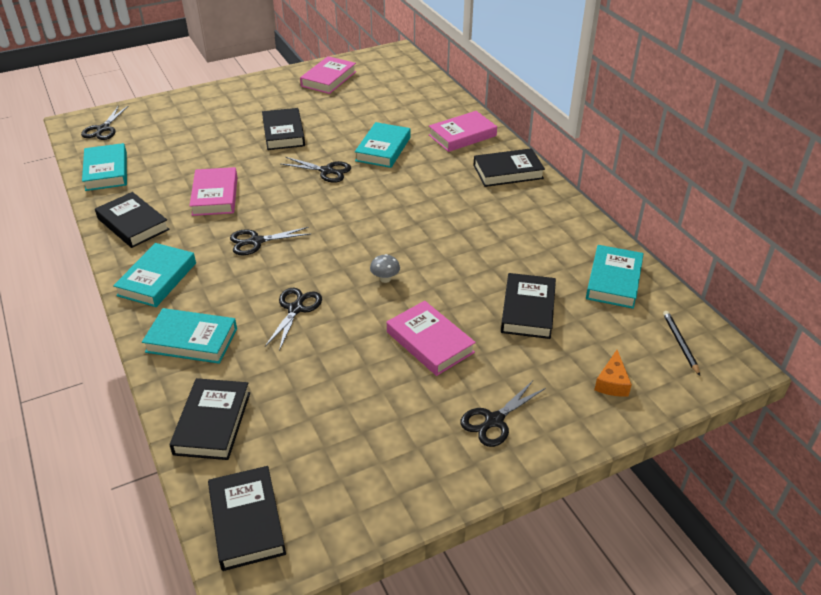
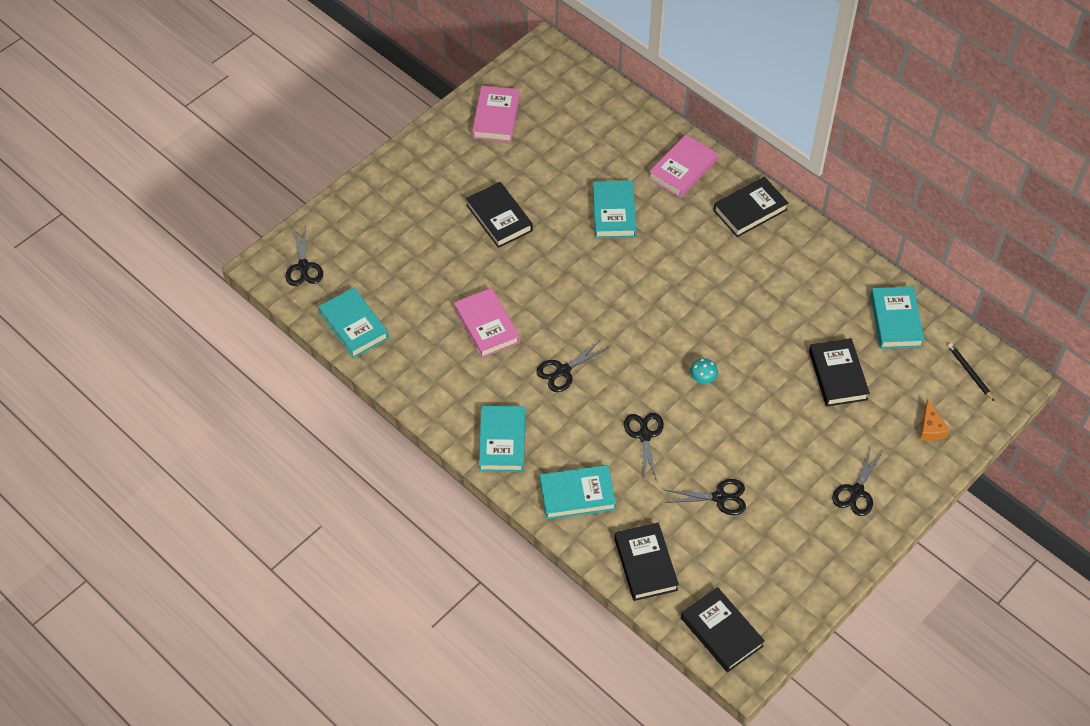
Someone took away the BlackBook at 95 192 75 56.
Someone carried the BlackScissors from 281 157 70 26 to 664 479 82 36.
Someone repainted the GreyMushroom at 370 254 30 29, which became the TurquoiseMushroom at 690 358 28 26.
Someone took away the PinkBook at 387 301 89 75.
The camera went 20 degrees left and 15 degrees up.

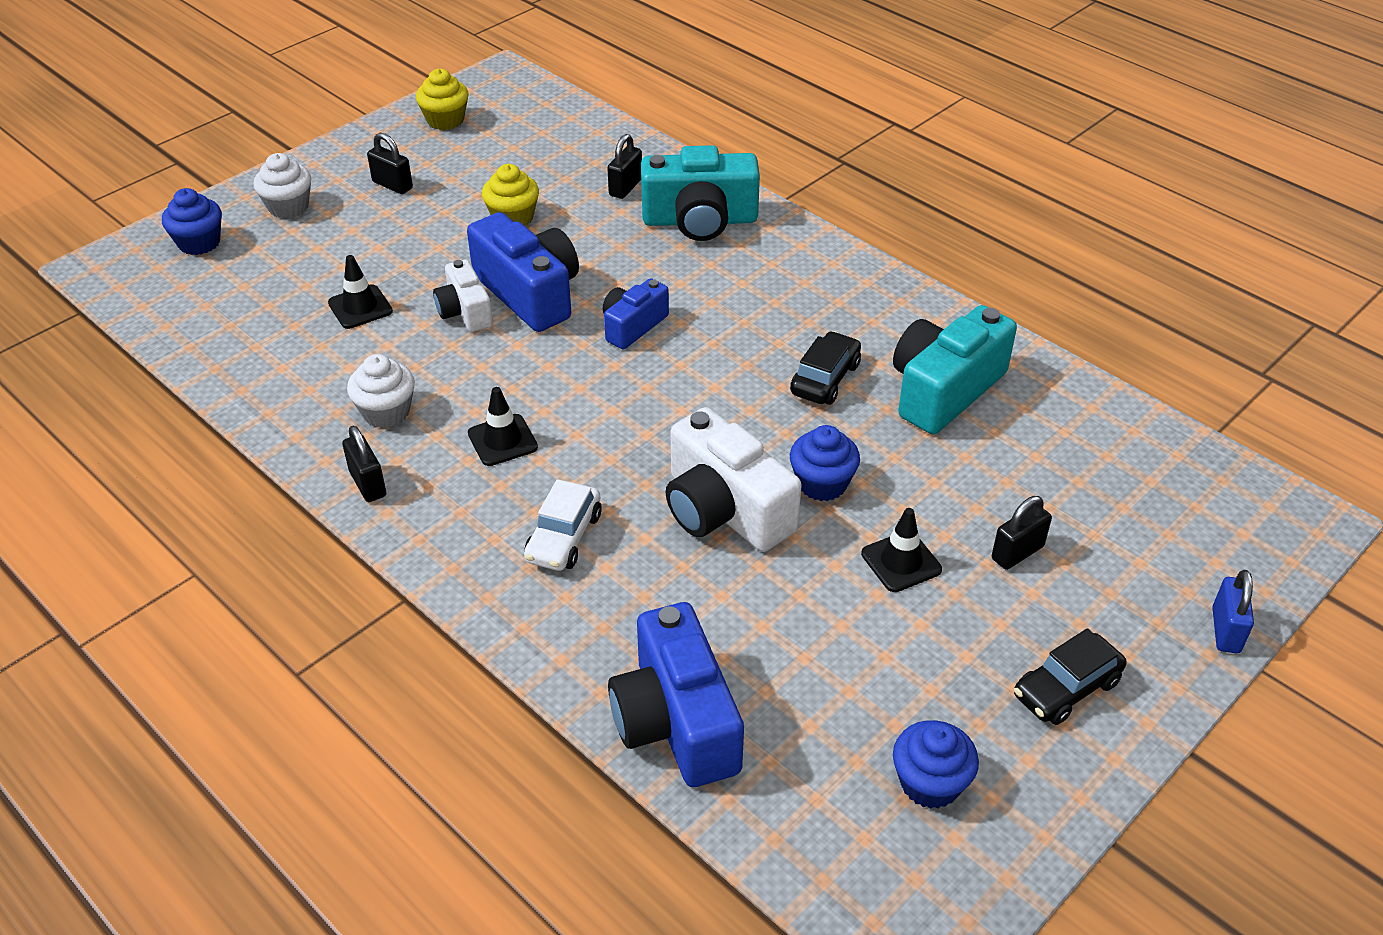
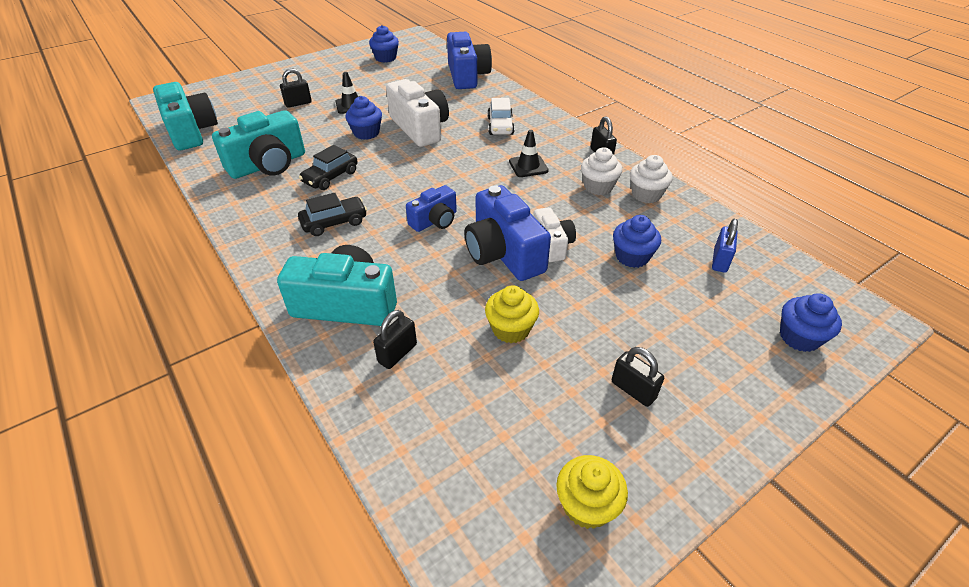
Someone carried the WhiteCupcake from 253 153 58 65 to 630 155 43 48.
Someone swapped the BlackTrafficCone at 328 255 65 74 for the BlueCupcake at 613 215 48 53.
Someone rotated the WhiteCar at 524 479 77 92 by 150 degrees clockwise.
Someone carried the BlackCar from 1014 628 112 97 to 298 193 69 43.
Someone carried the BluePadlock from 1212 570 42 83 to 712 219 26 54.
Someone put down the TurquoiseCamera at 153 82 65 68.
The camera went 170 degrees left and 0 degrees up.

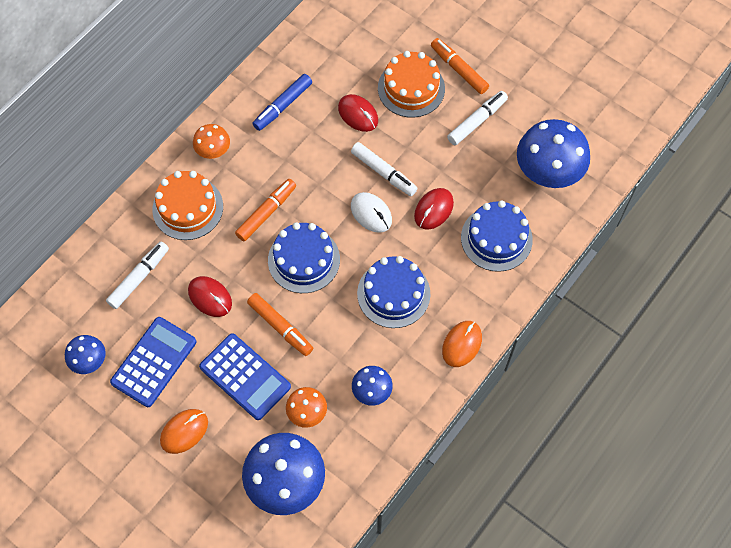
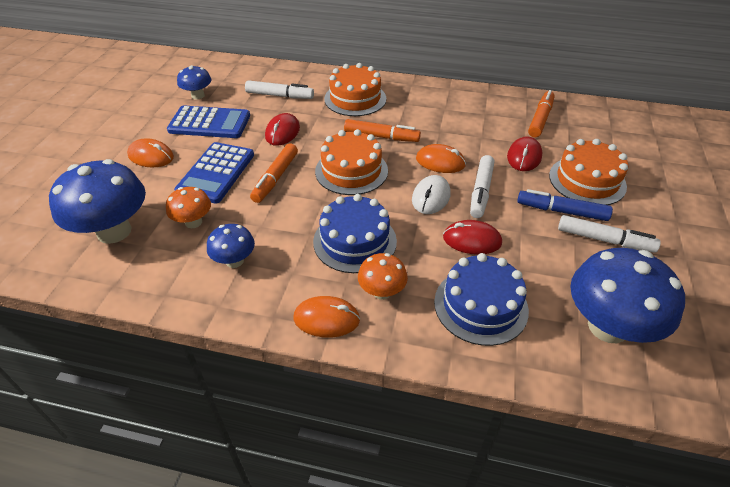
Someone carried the OrangeMushroom from 193 124 37 35 to 358 253 50 47.
Someone carried the BlueMarker from 252 74 60 57 to 517 189 96 32.
Someone repainted the BlueCake at 268 222 72 71, which became the OrangeCake at 315 129 73 66.
Someone carried the OrangeMarker from 431 38 58 56 to 528 90 27 47.
Someone put down the OrangeMouse at 416 144 50 29.
The camera went 65 degrees right and 20 degrees down.

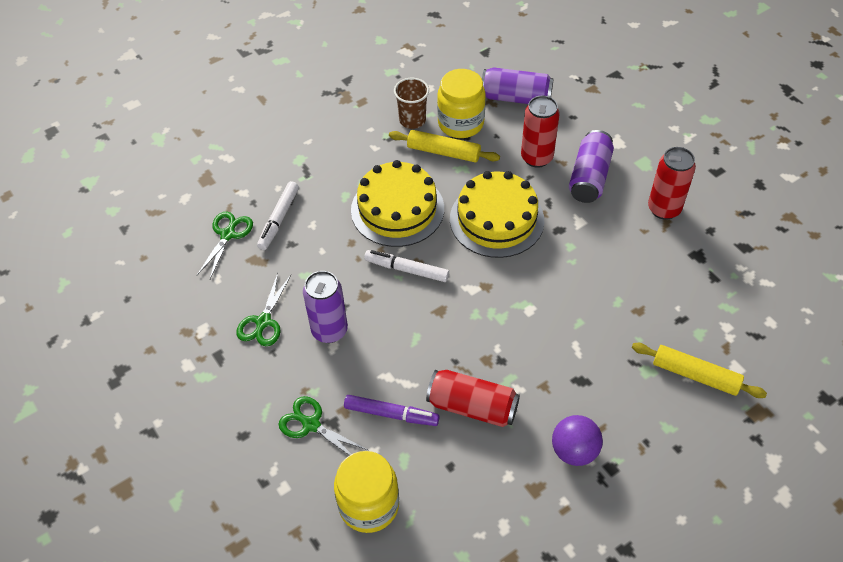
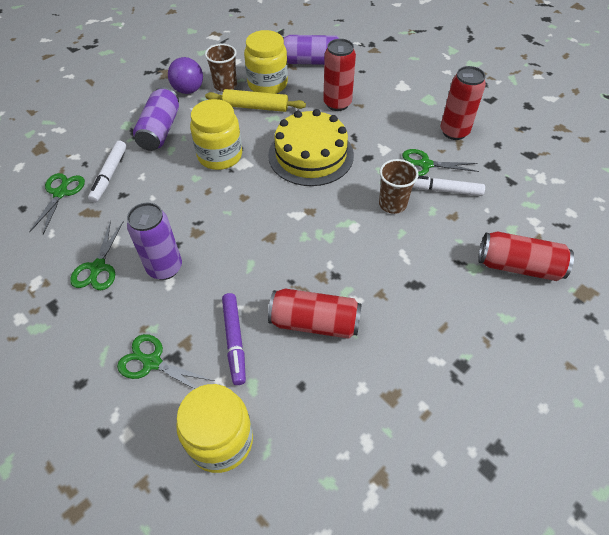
Someone rotated the PurpleMarker at 344 395 96 31 by 75 degrees clockwise.
Someone swapped the YellowCake at 351 160 93 87 for the YellowJar at 190 99 52 71.
Someone carried the WhiteMarker from 364 250 85 32 to 413 175 72 21.
Someone carried the PurpleBall from 552 415 51 51 to 168 57 35 37.
Someone carried the PurpleCan from 569 130 45 73 to 133 87 46 64.
Someone swapped the YellowRollingPin at 632 343 135 55 for the RedCan at 478 232 96 49.
Someone put down the BrownCup at 379 159 40 55.
Someone put down the GreenScissors at 402 149 77 27.
The camera went 10 degrees left and 0 degrees up.

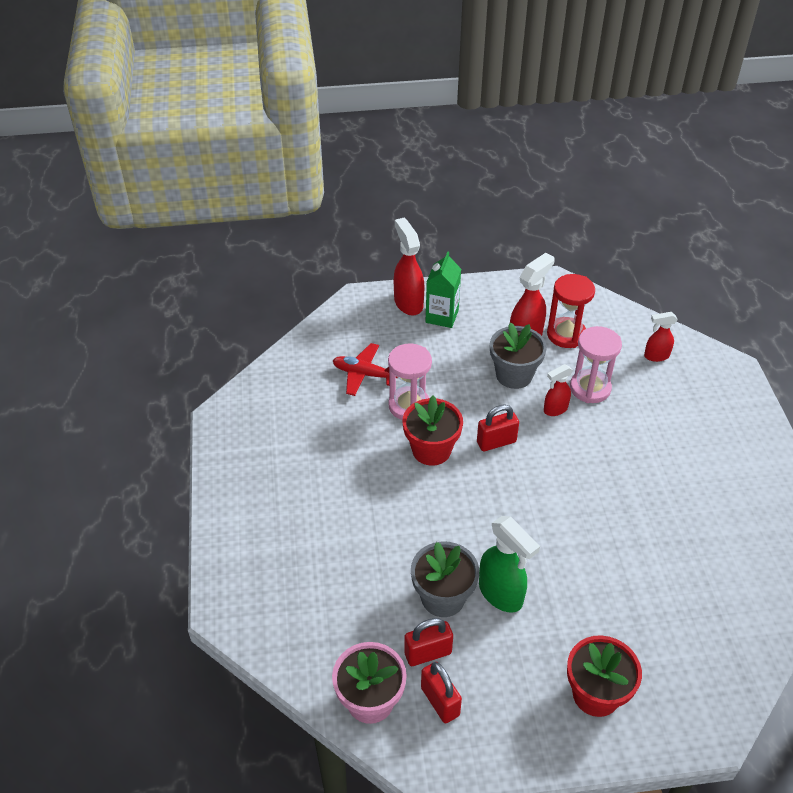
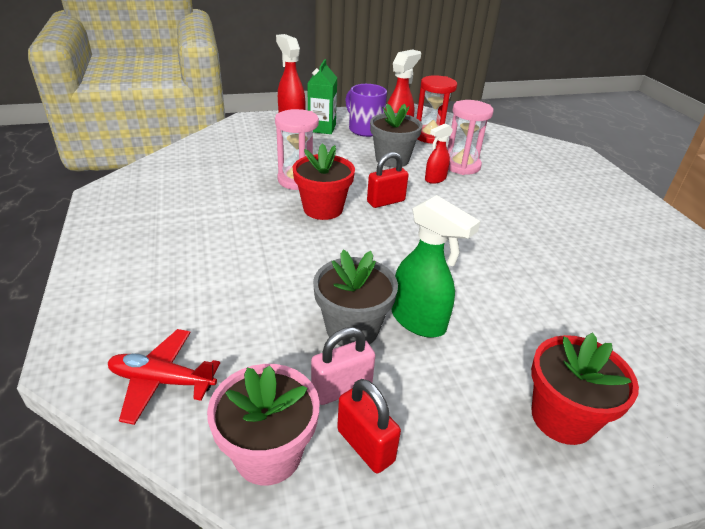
Someone carried the RedPlane from 333 343 64 53 to 108 329 112 96.
Someone repainted the RedPadlock at 404 618 49 48, which became the PinkPadlock at 311 327 64 78.
Someone took away the RedSprayBottle at 644 312 34 50.
Someone put down the PurpleMug at 345 84 42 53.
The camera went 10 degrees left and 10 degrees down.

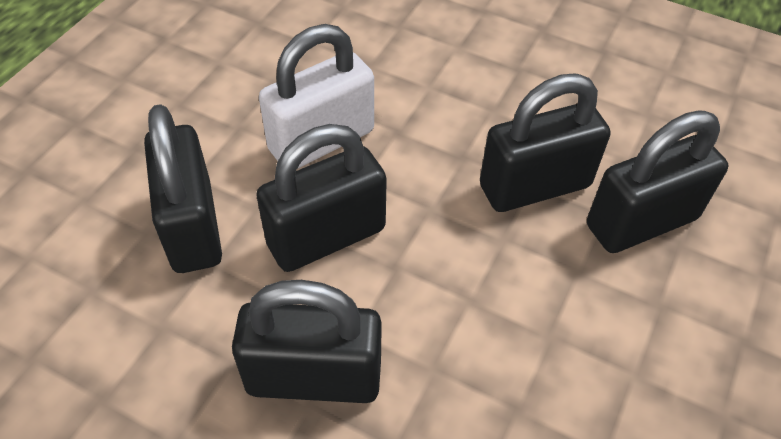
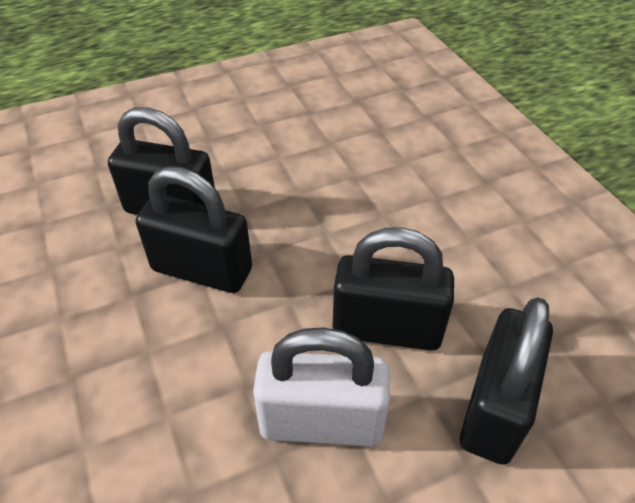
Someone took away the BlackPadlock at 232 280 150 123.
The camera went 140 degrees left and 5 degrees down.

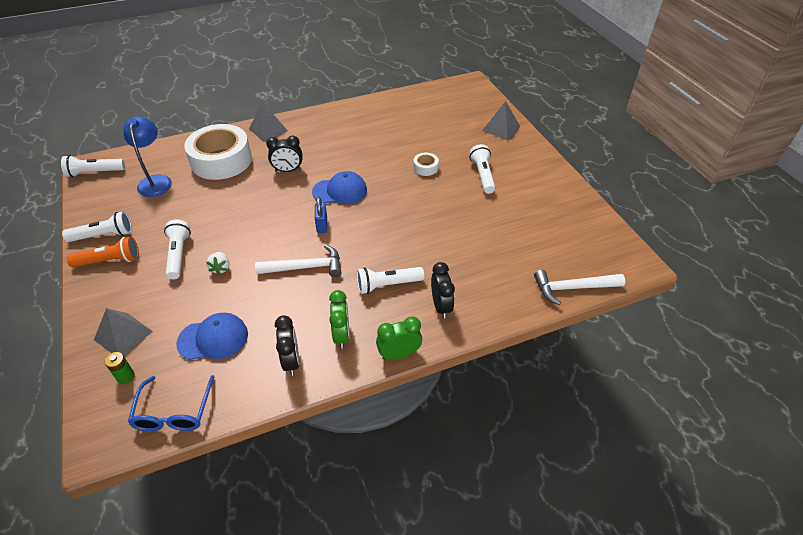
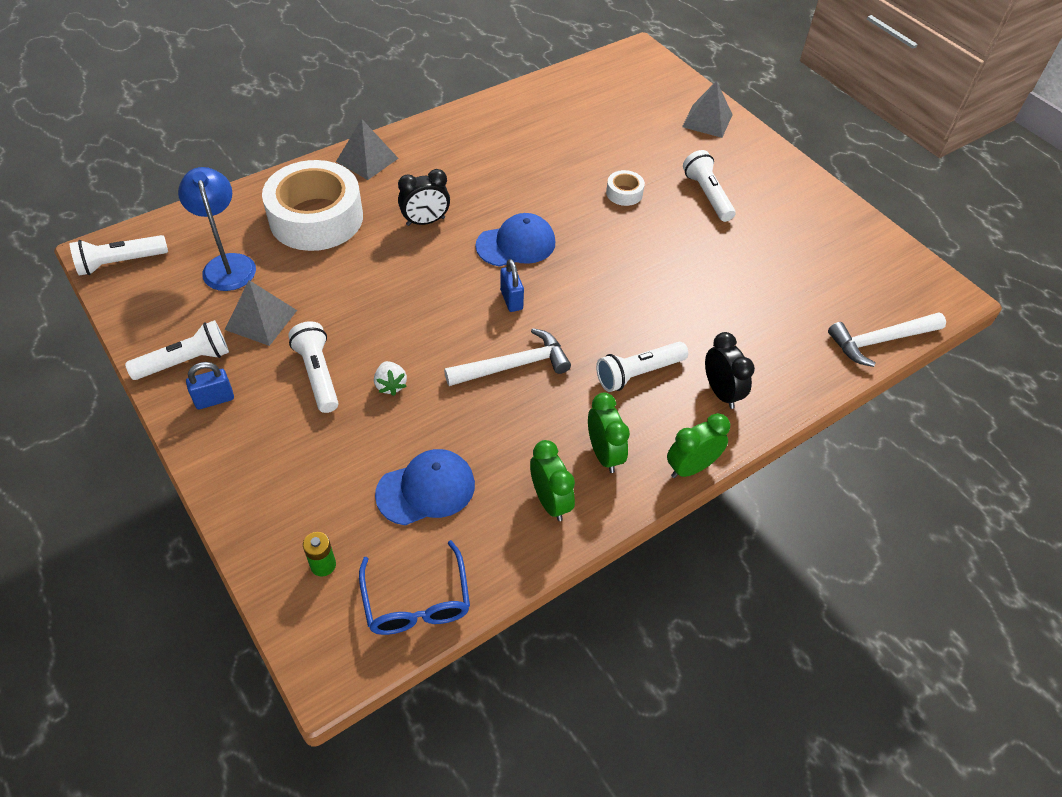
Someone swapped the OrangeFlashlight at 67 237 72 30 for the BluePadlock at 186 362 48 47.
Someone carried the GreyPyramid from 94 308 59 48 to 225 280 72 66.
Someone repainted the BlackClock at 275 315 24 61, which became the GreenClock at 530 440 45 81.
The camera went 15 degrees left and 5 degrees up.

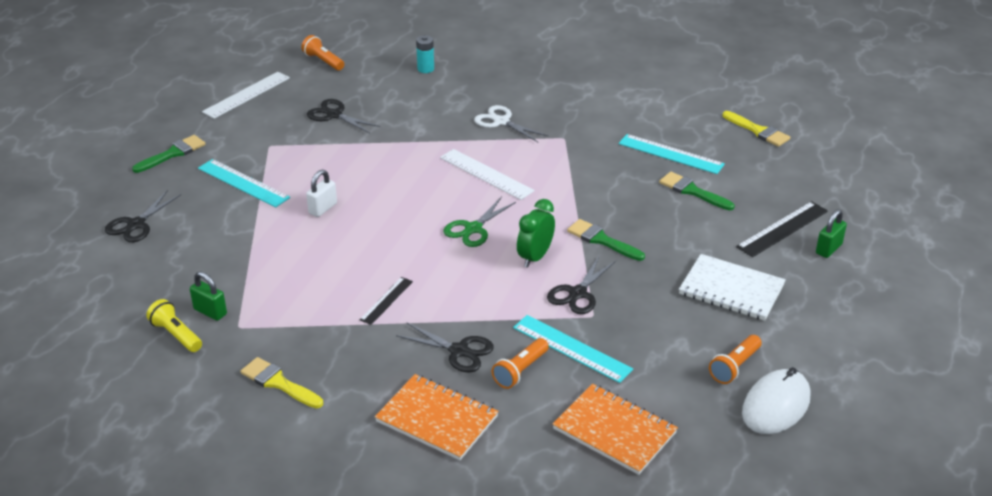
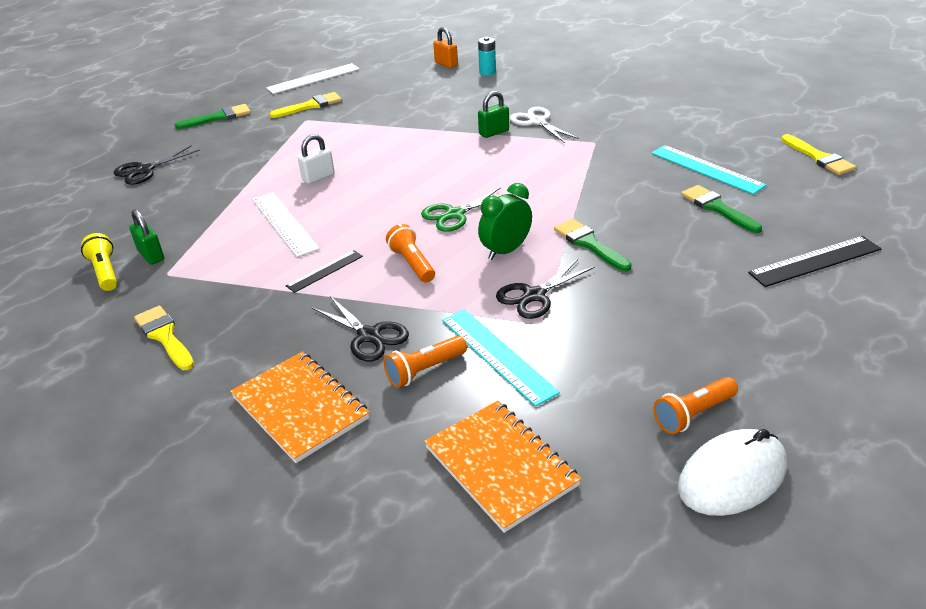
Someone took away the TurquoiseRuler at 198 159 92 48.
Someone carried the OrangeFlashlight from 301 35 43 35 to 386 224 49 59.
Someone took away the BlackScissors at 307 99 74 34.
Someone carried the WhiteRuler from 440 149 95 51 to 252 192 67 65.
Someone took away the WhiteNotebook at 679 254 107 67.
Someone carried the GreenPadlock from 816 209 31 49 to 478 91 31 47.
Someone put down the YellowBrush at 270 92 72 26.
Someone put down the OrangePadlock at 433 27 25 41.
The camera went 20 degrees right and 0 degrees up.

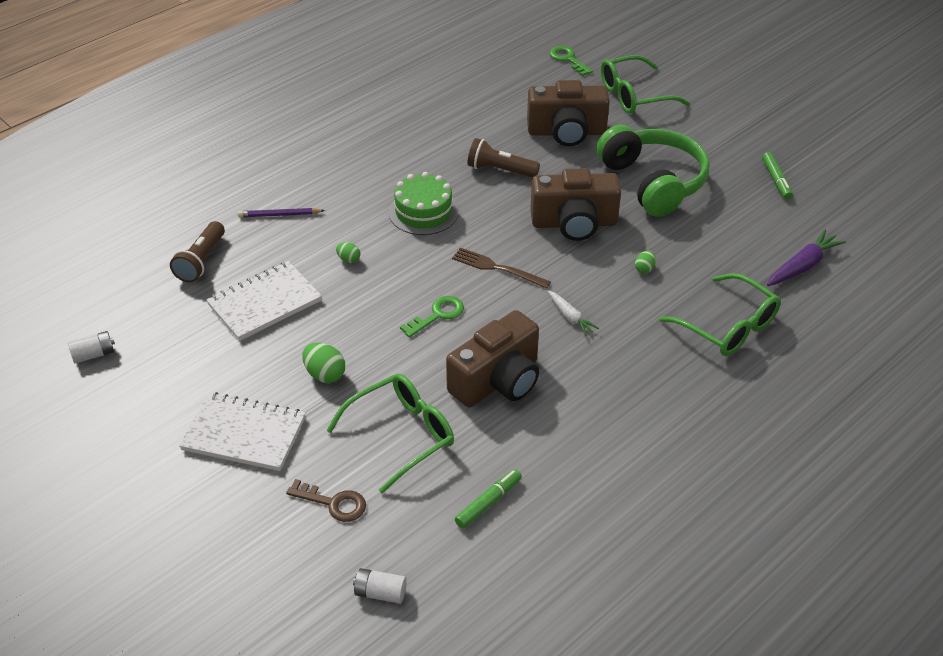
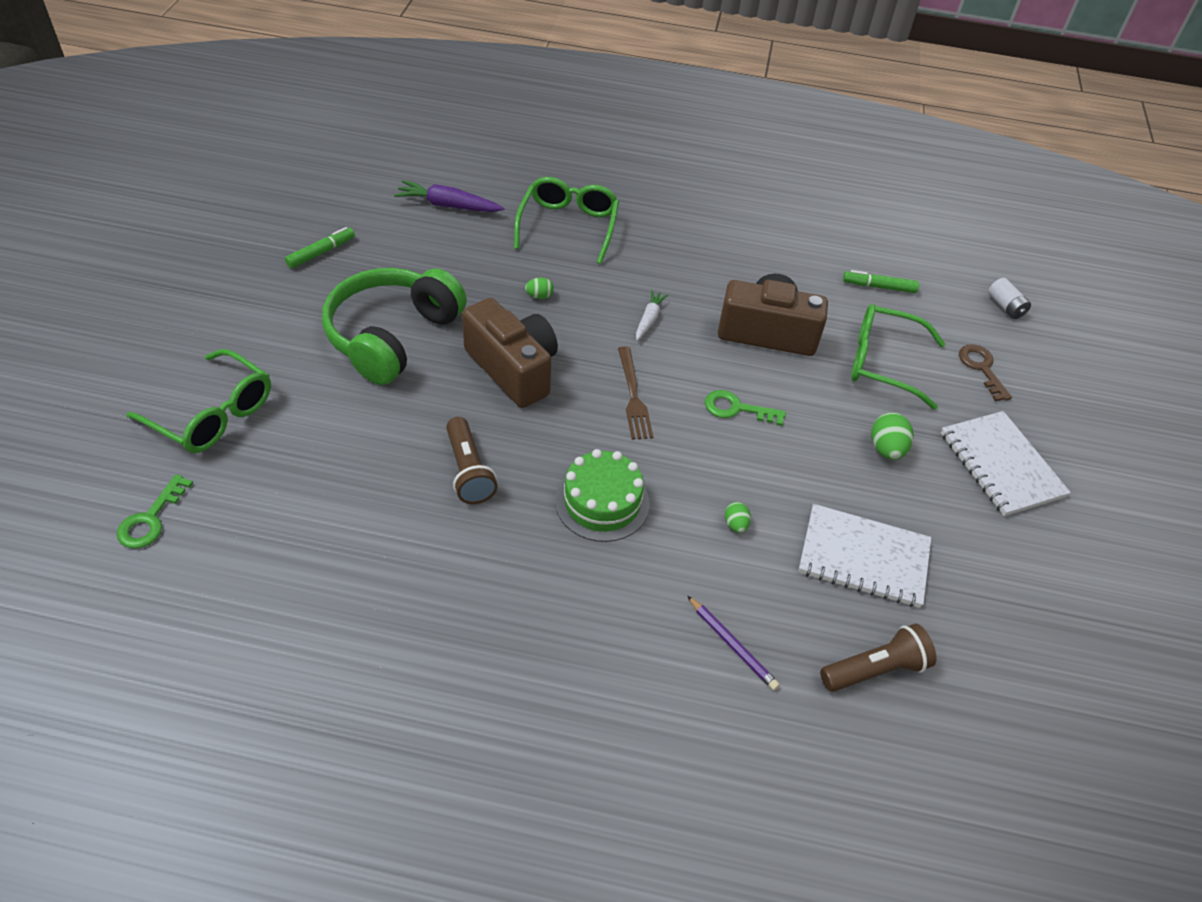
Someone took away the WhiteBattery at 68 331 47 32.
Someone took away the BrownCamera at 527 80 83 66.
The camera went 130 degrees left and 5 degrees up.

